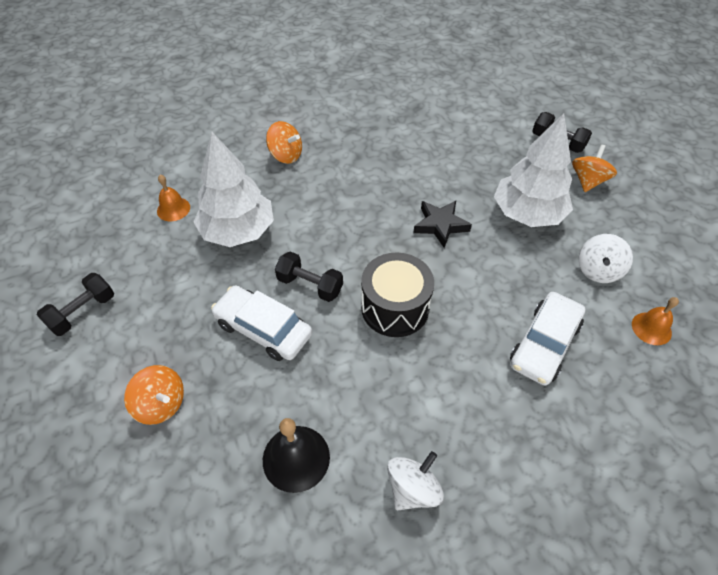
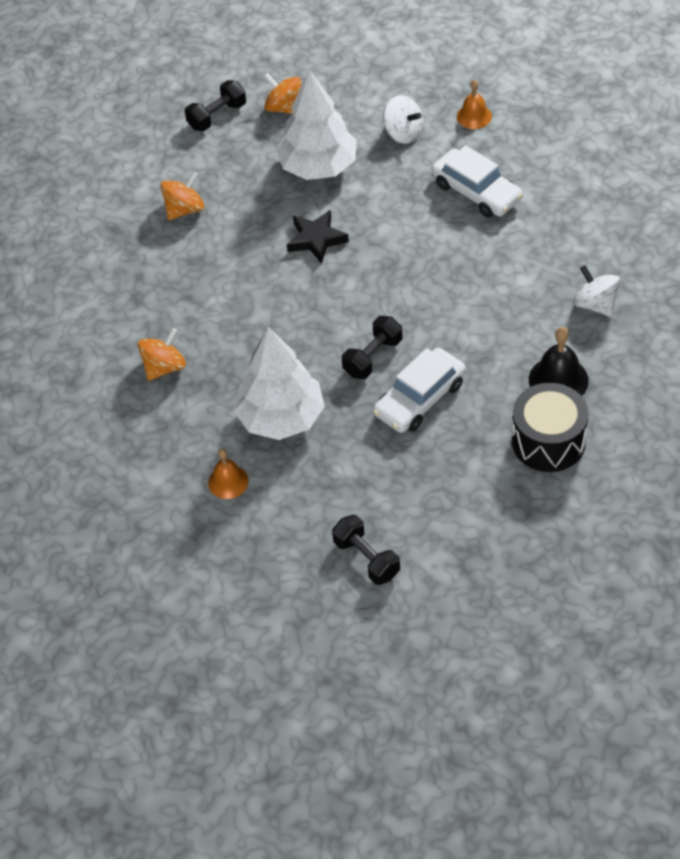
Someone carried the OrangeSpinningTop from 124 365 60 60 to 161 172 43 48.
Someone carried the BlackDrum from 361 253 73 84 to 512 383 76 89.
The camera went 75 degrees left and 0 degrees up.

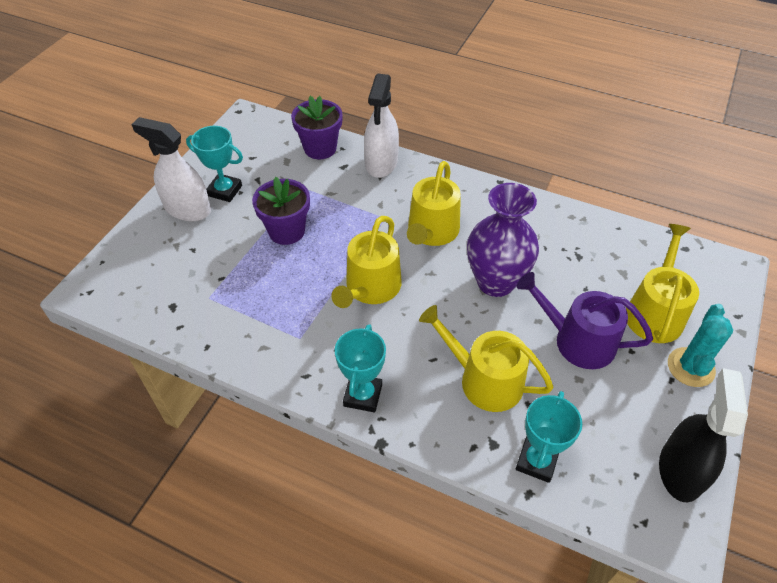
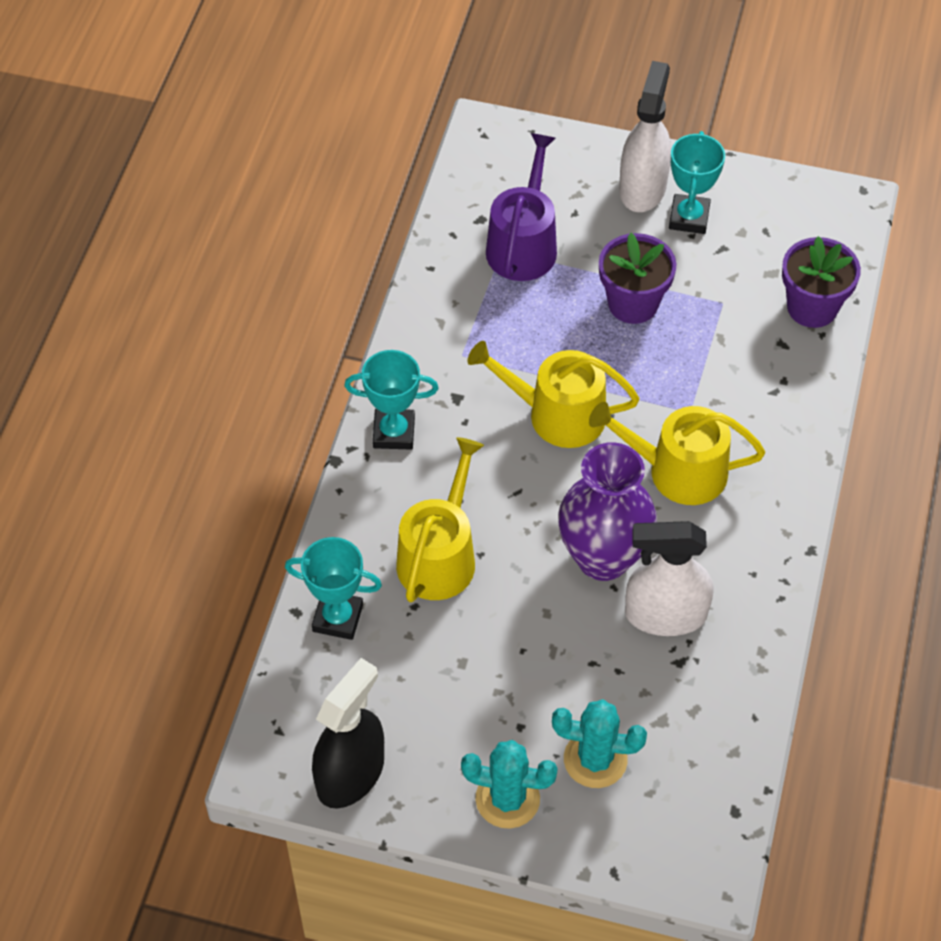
Someone carried the WhiteSprayBottle from 364 73 35 105 to 625 521 89 115.
Someone carried the PurpleWateringCan from 517 272 136 97 to 486 133 71 148.
Someone swapped the YellowWateringCan at 626 224 73 119 for the TurquoiseCactus at 552 699 95 89.
Someone rotated the BlackSprayBottle at 659 368 89 134 by 60 degrees counterclockwise.
The camera went 80 degrees right and 5 degrees up.

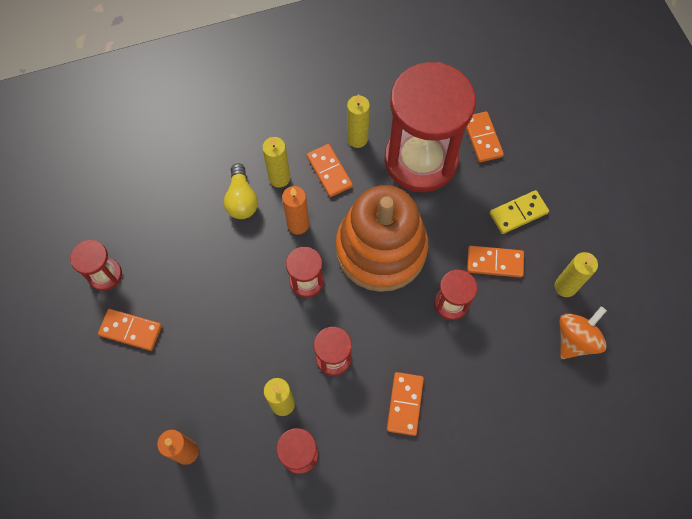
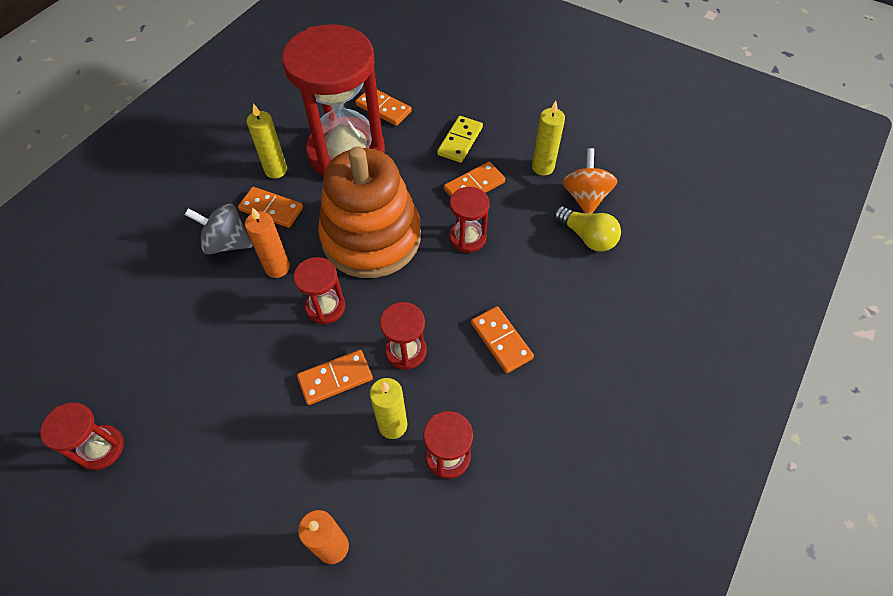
Someone carried the OrangeDomino from 98 309 64 42 to 297 350 76 55.
Someone carried the YellowLightBulb from 224 163 34 56 to 554 206 67 46.
Someone swapped the YellowCandle at 262 137 28 51 for the GreySpinningTop at 185 204 68 50.
The camera went 40 degrees left and 10 degrees down.

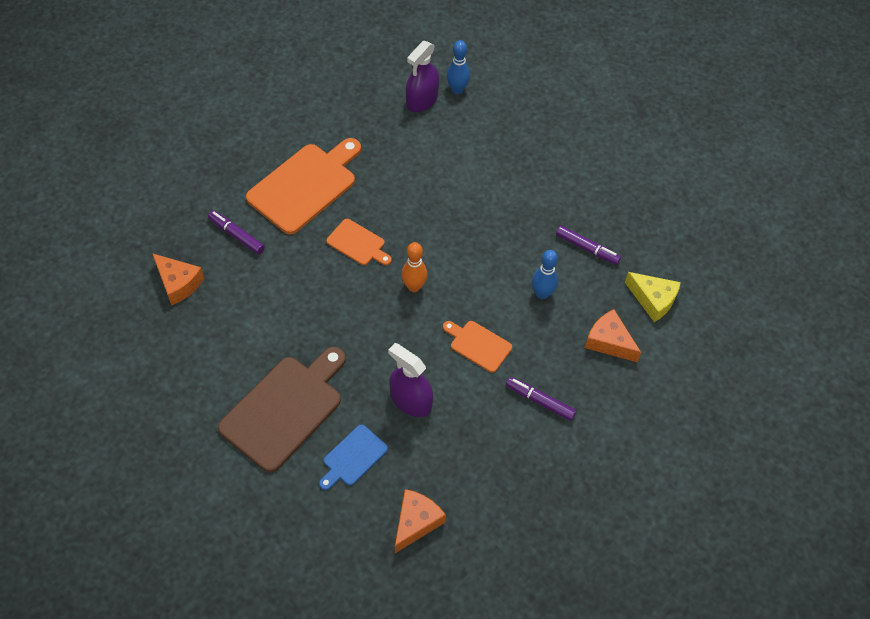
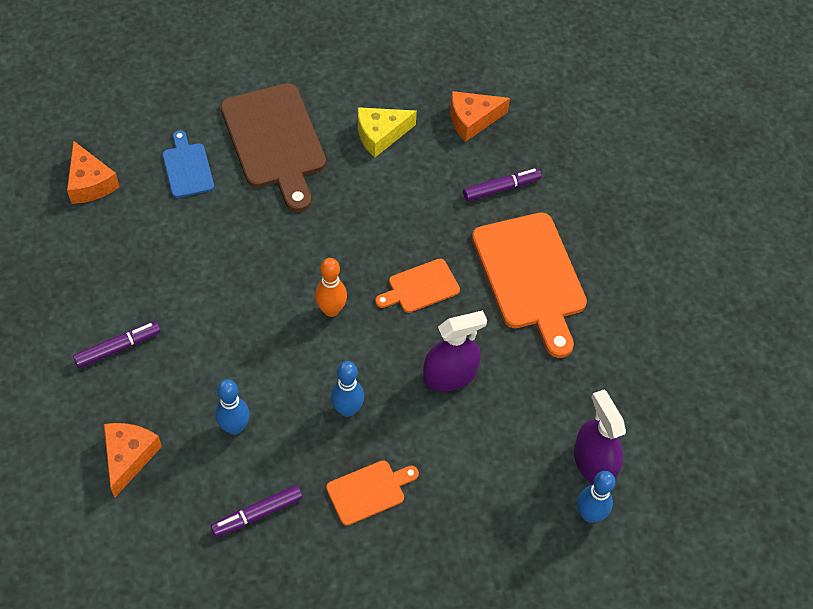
Someone carried the PurpleSprayBottle from 388 343 45 74 to 423 310 64 81.
Someone carried the OrangeCuttingBoard from 443 321 69 52 to 326 460 93 66.
Someone rotated the OrangeCheese at 585 309 56 53 by 60 degrees counterclockwise.
Someone carried the YellowCheese from 625 272 56 50 to 358 107 59 50.
Someone put down the BlueBowlingPin at 331 361 33 56.
The camera went 120 degrees right and 0 degrees up.

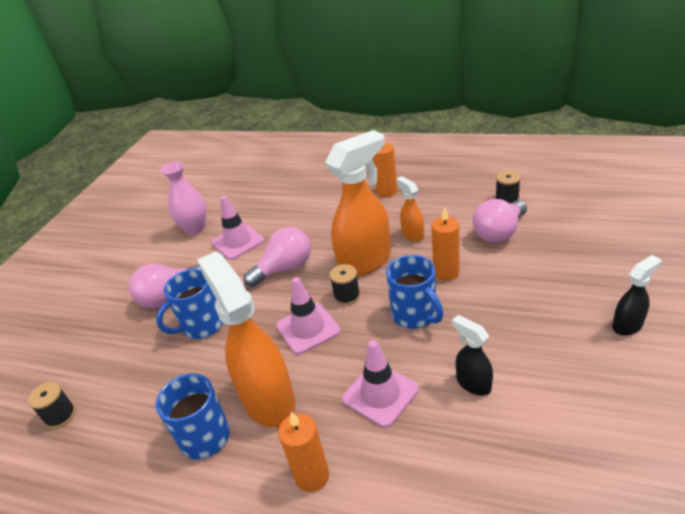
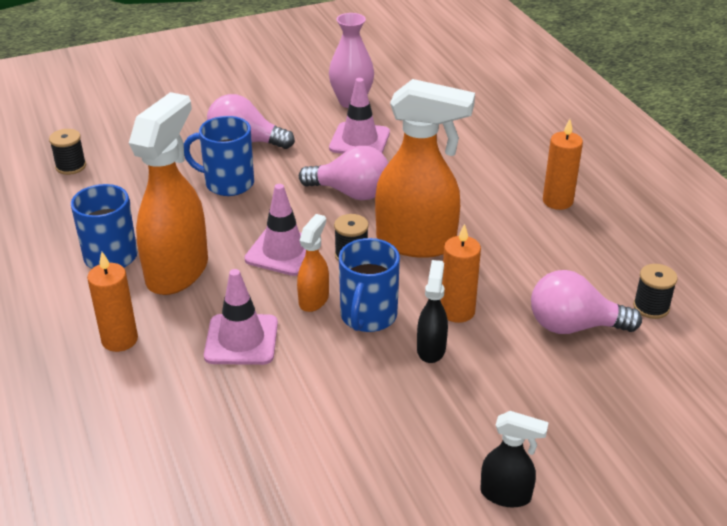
Someone carried the OrangeSprayBottle from 396 176 28 66 to 297 214 32 98.
Someone carried the BlackSprayBottle from 452 315 41 81 to 417 260 31 103.
The camera went 45 degrees right and 0 degrees up.

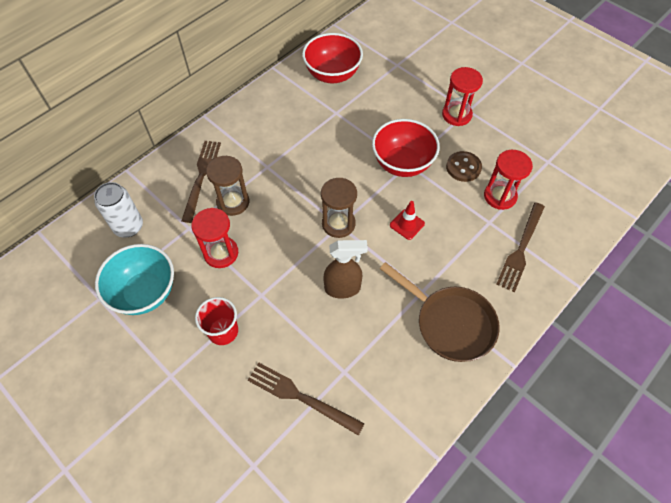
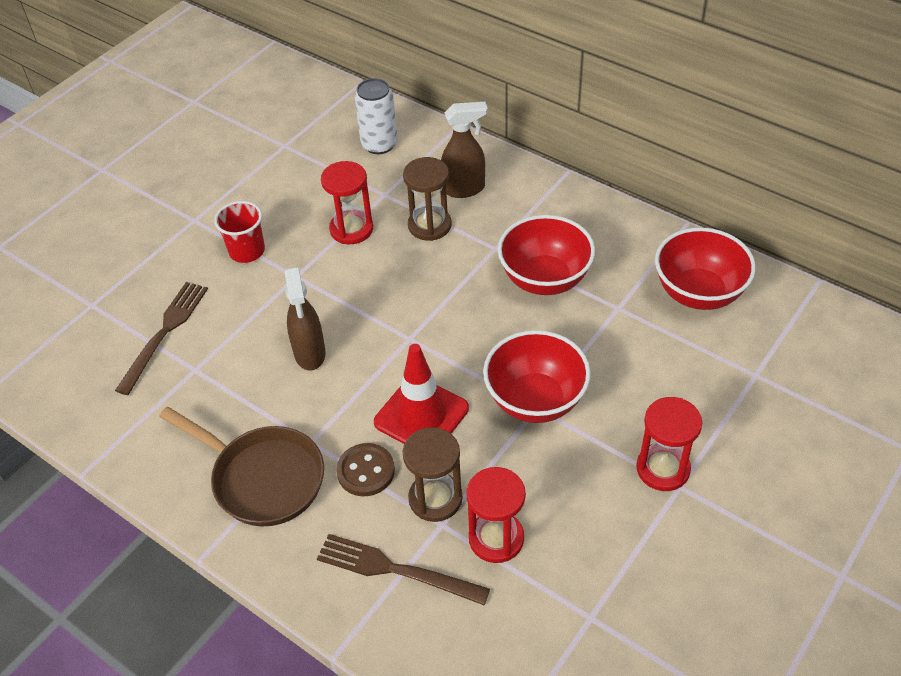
Someone took away the TurquoiseBowl at 95 244 79 71.
Someone swapped the BrownFork at 182 141 39 82 for the BrownSprayBottle at 441 102 47 96.
Someone carried the BrownHourglass from 321 178 36 60 to 403 427 59 95.
Someone rotated the BrownPan at 380 262 120 100 by 90 degrees counterclockwise.
Someone scaled the RedTrafficCone at 390 201 35 39 by 1.82.
Someone carried the BrownButton from 446 151 36 31 to 336 443 59 53.
Someone put down the RedBowl at 498 215 97 80.
The camera went 85 degrees right and 10 degrees down.

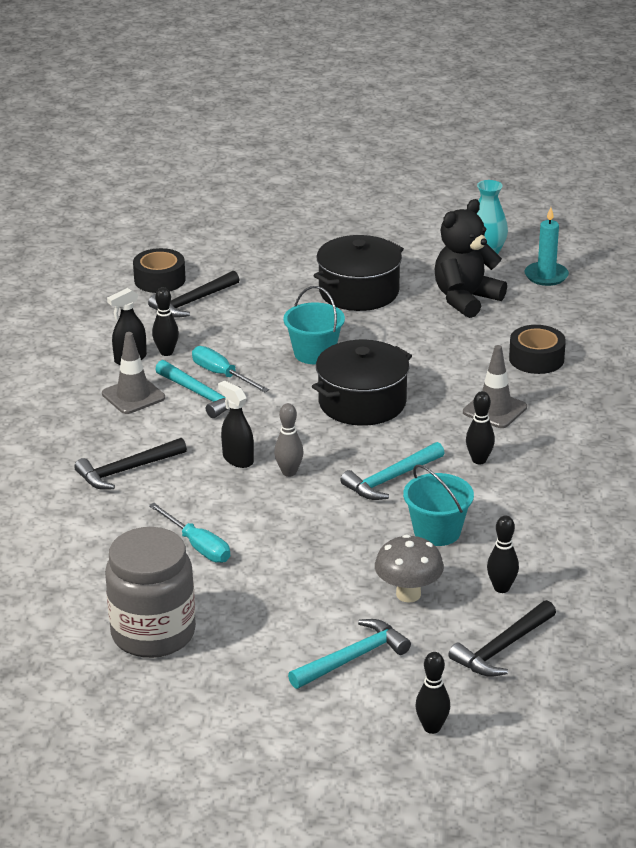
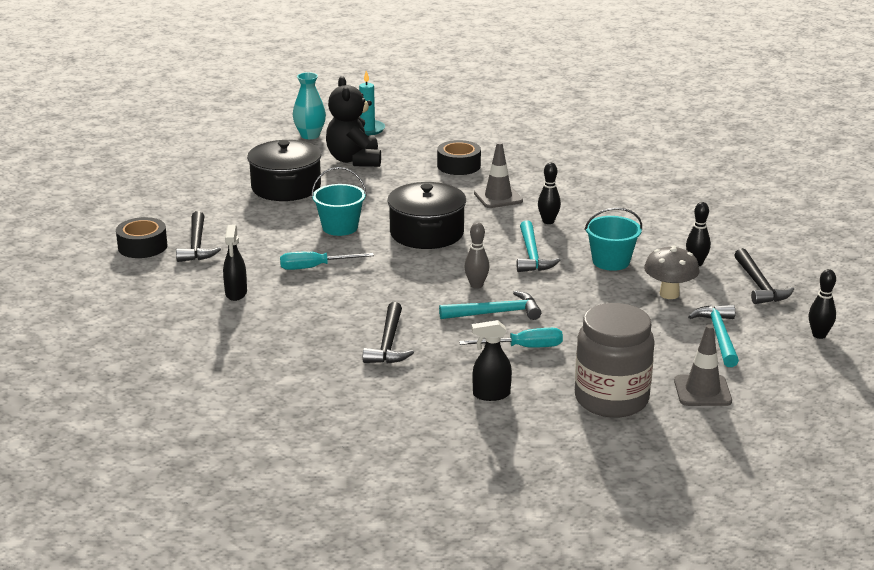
Someone carried the GreyTrafficCone from 102 332 63 82 to 674 324 58 82.
Someone took away the BlackBowlingPin at 152 287 27 69.
Someone carried the TurquoiseHammer from 155 360 85 58 to 439 291 102 29.
Someone carried the BlackSprayBottle from 218 381 36 87 to 472 320 40 81.
The camera went 55 degrees left and 5 degrees down.

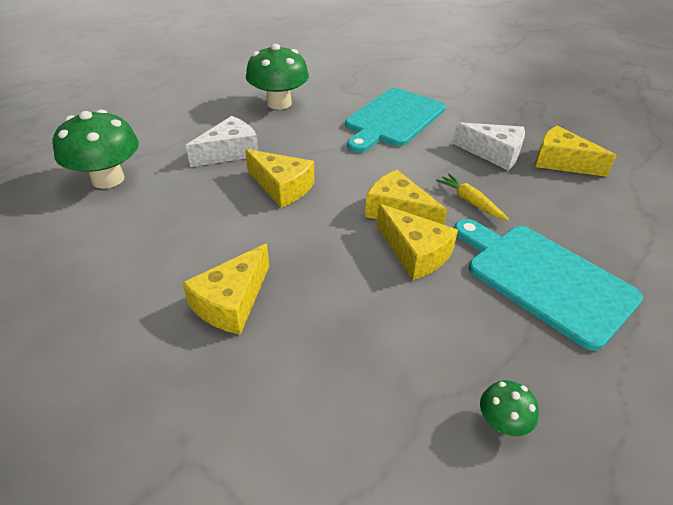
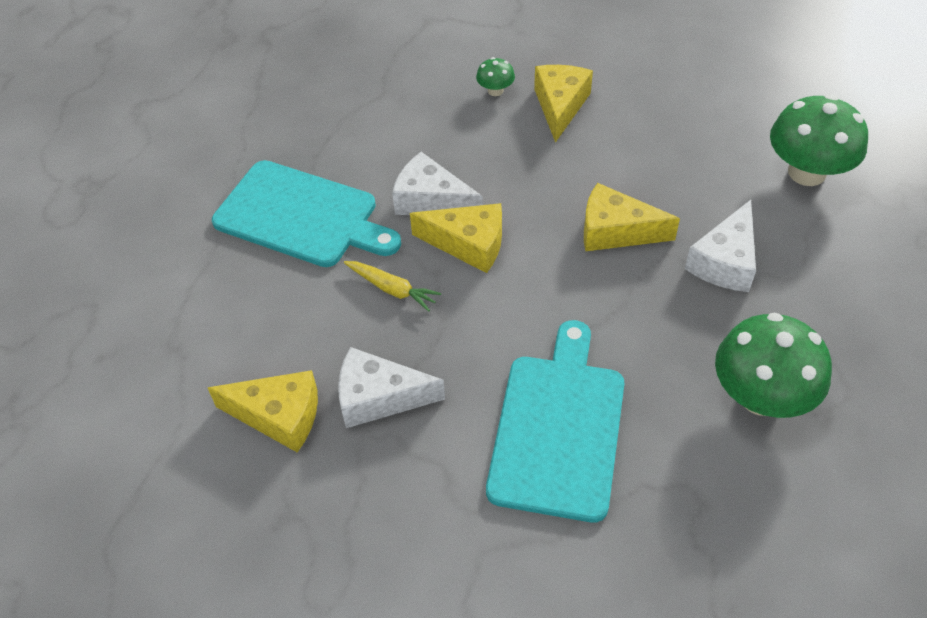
Someone repainted the YellowCheese at 377 204 81 76, which became the WhiteCheese at 392 152 91 63.
Someone carried the GreenMushroom from 480 380 59 56 to 476 57 39 39.
The camera went 160 degrees right and 10 degrees up.

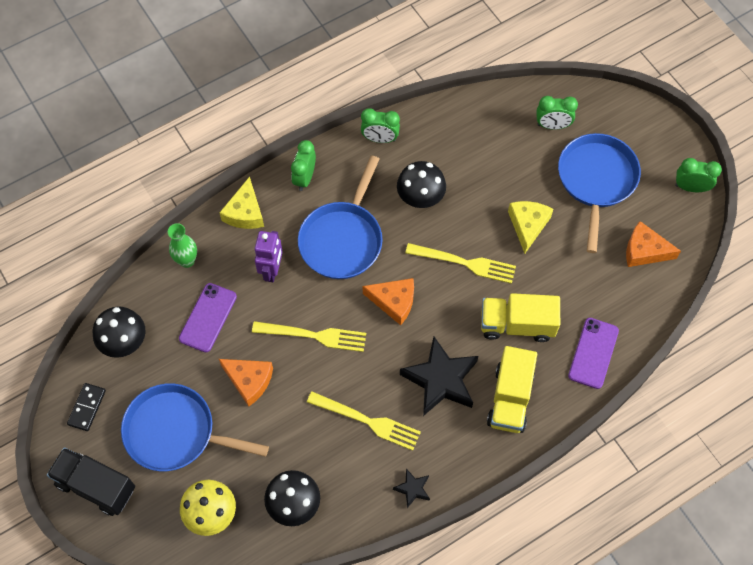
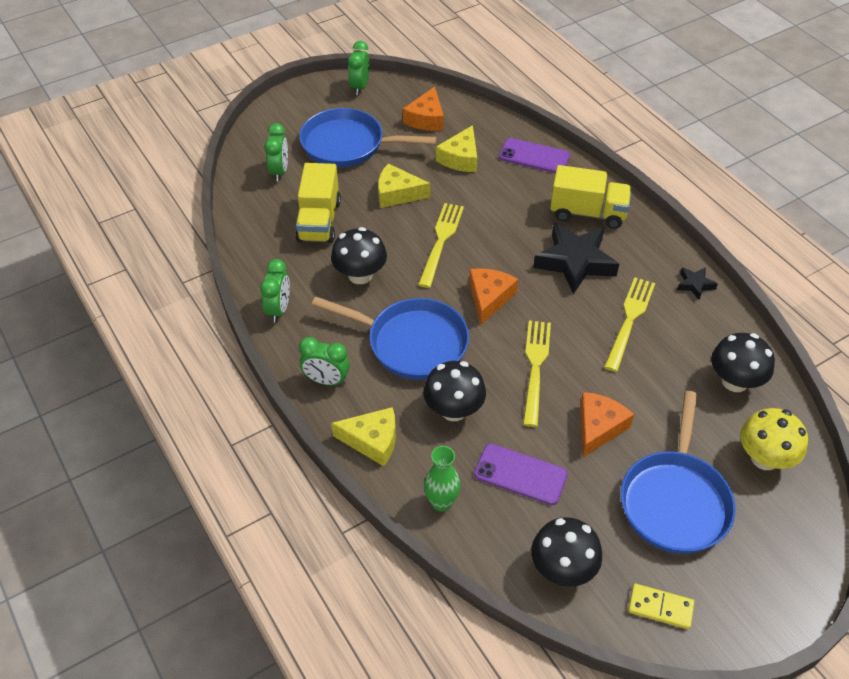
Someone took away the BlackTruck at 47 447 88 69.
Someone repainted the BlackDomino at 67 383 39 48, which became the YellowDomino at 628 584 66 45.
Someone swapped the PurpleRobot at 255 231 28 51 for the BlackMushroom at 423 361 63 60.
Someone carried the YellowTruck from 481 293 79 49 to 295 163 46 80.
Someone put down the YellowCheese at 436 125 41 47.
The camera went 90 degrees left and 15 degrees down.

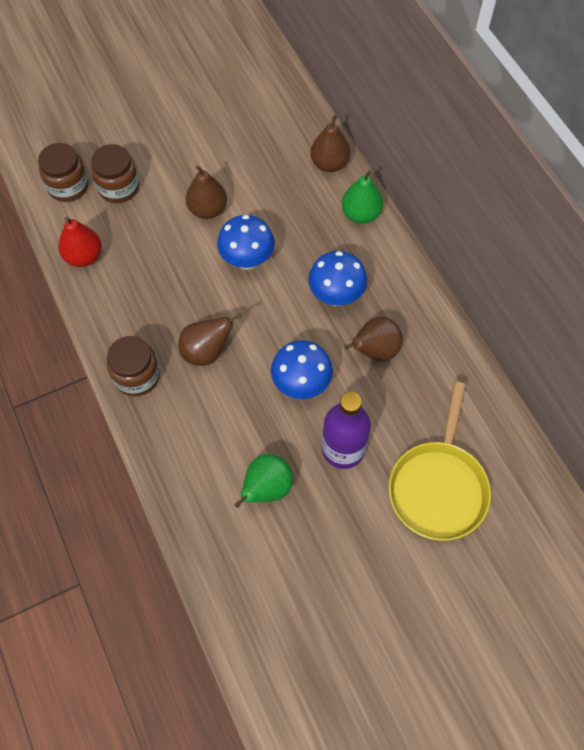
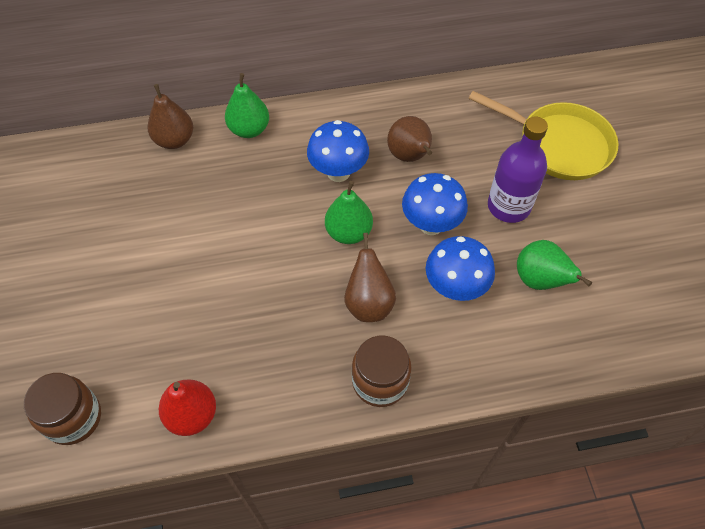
Someone took away the BrownJar at 91 144 48 59.
Someone took away the BrownPear at 186 165 41 54.
Someone carried the BlueMushroom from 217 215 58 55 to 426 236 69 65.
Someone put down the GreenPear at 325 181 48 63.
The camera went 75 degrees left and 5 degrees down.

